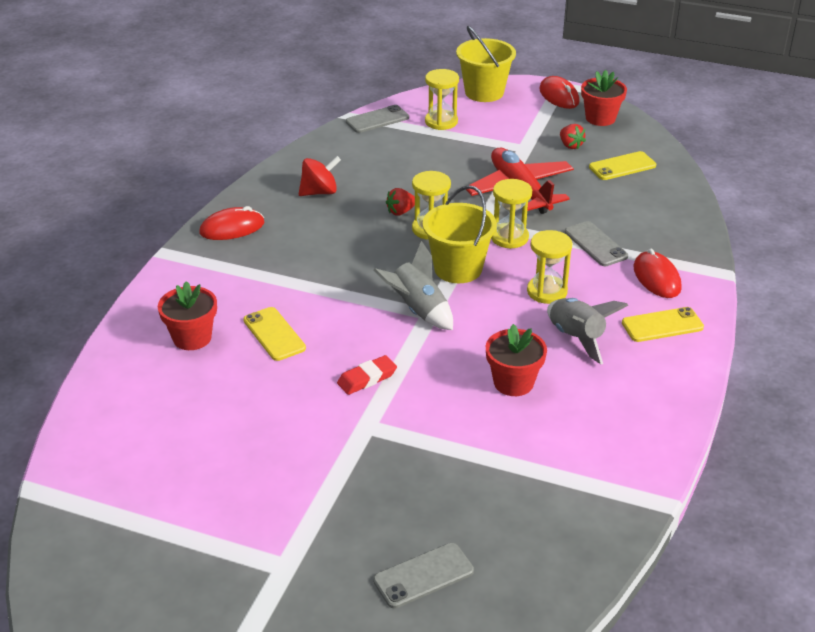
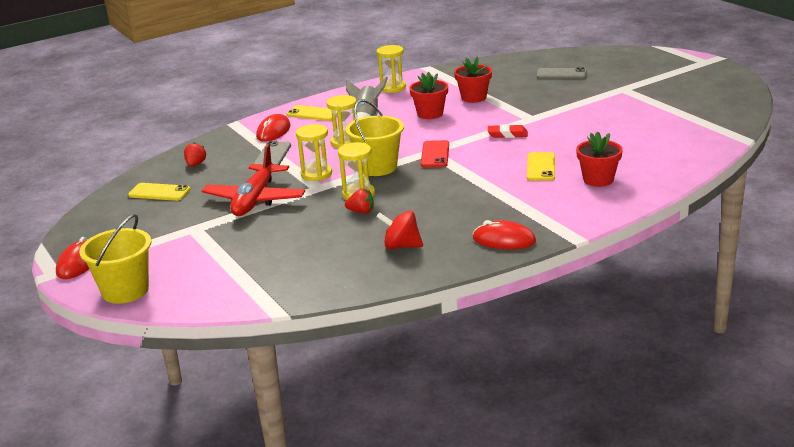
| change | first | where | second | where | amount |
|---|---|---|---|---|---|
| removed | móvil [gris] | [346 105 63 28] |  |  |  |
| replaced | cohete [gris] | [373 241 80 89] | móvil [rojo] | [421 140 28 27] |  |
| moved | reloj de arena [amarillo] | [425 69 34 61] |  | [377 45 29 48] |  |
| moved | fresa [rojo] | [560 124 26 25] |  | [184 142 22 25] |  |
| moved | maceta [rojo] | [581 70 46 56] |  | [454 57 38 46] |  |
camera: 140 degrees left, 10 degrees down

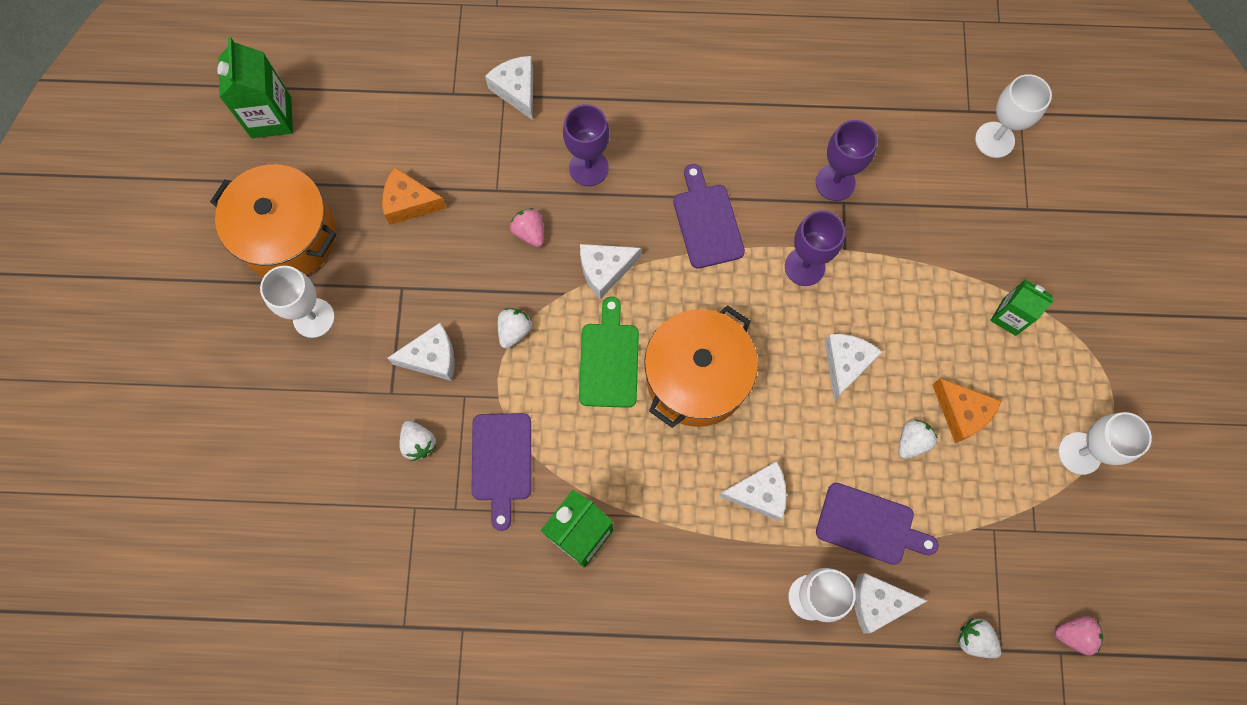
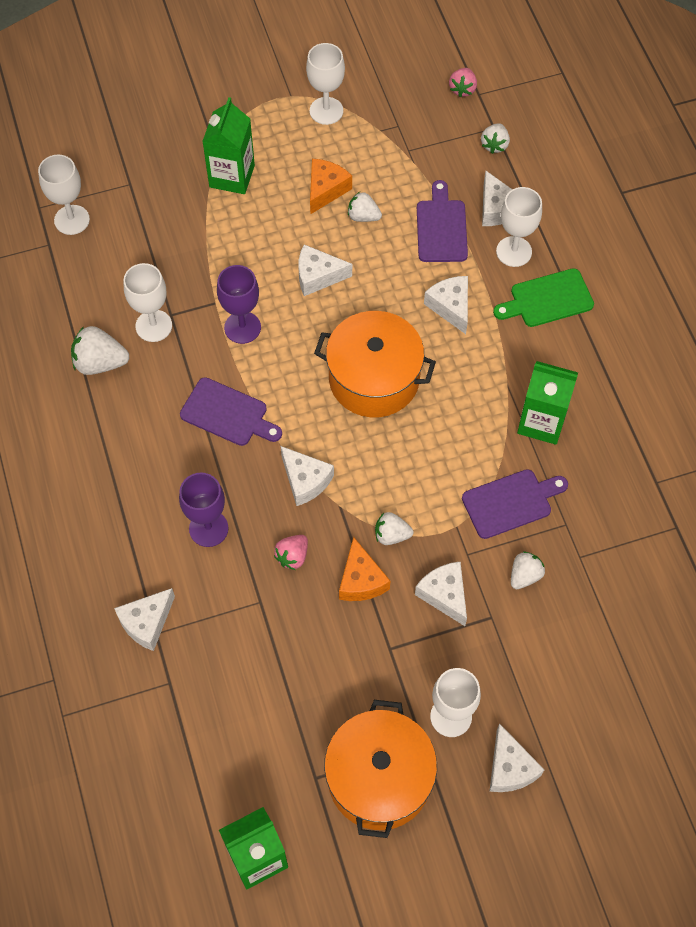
| change | first | where | second | where | amount |
|---|---|---|---|---|---|
| moved | queso [naranja] | [382 167 65 58] |  | [339 537 51 64] |  |
| moved | tabla de cortar [verde] | [579 297 60 111] |  | [493 268 101 59] |  |
| turned | tabla de cortar [morado] | [673 164 72 105] |  | [180 377 102 69] | 120 degrees counterclockwise |
| recoloured | copa [morado] | [816 120 62 81] | copa [blanco] | [124 263 48 79] |  |
| resized | cartón de leche [verde] | [990 279 64 57] |  | [202 97 53 97] | x1.52 |
| turned | fresa [rosa] | [1054 616 49 40] |  | [449 68 28 29] | 150 degrees counterclockwise |
| added |  |  | fresa [blanco] | [71 326 58 49] |  |
| added |  |  | queso [blanco] | [489 723 56 69] |  |
camera: 110 degrees left, 10 degrees down

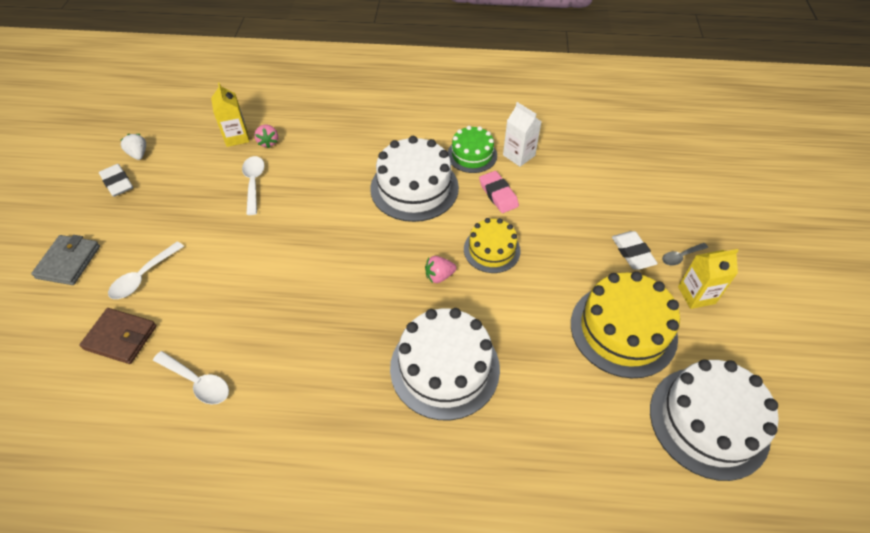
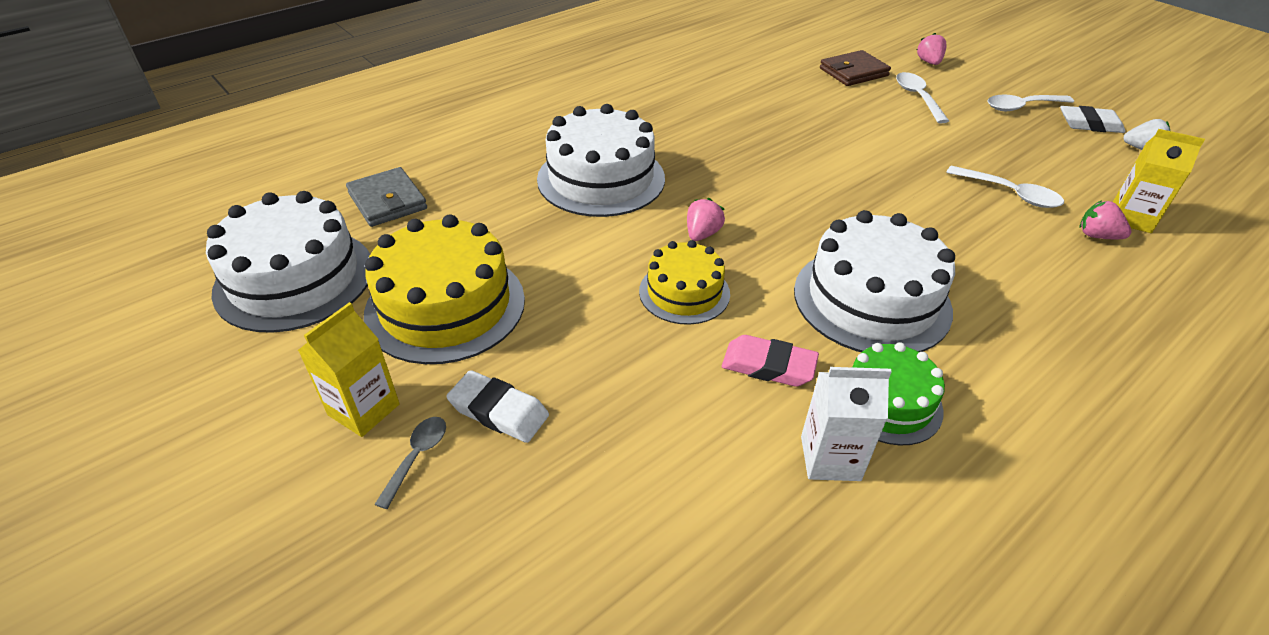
| change | first | where | second | where | amount |
|---|---|---|---|---|---|
| moved | cartera [gris] | [31 235 69 50] |  | [346 167 81 60] |  |
| moved | cuchara [blanco] | [153 351 76 53] |  | [987 95 87 16] |  |
| added |  |  | fresa [rosa] | [917 33 30 32] |  |
camera: 135 degrees right, 10 degrees down

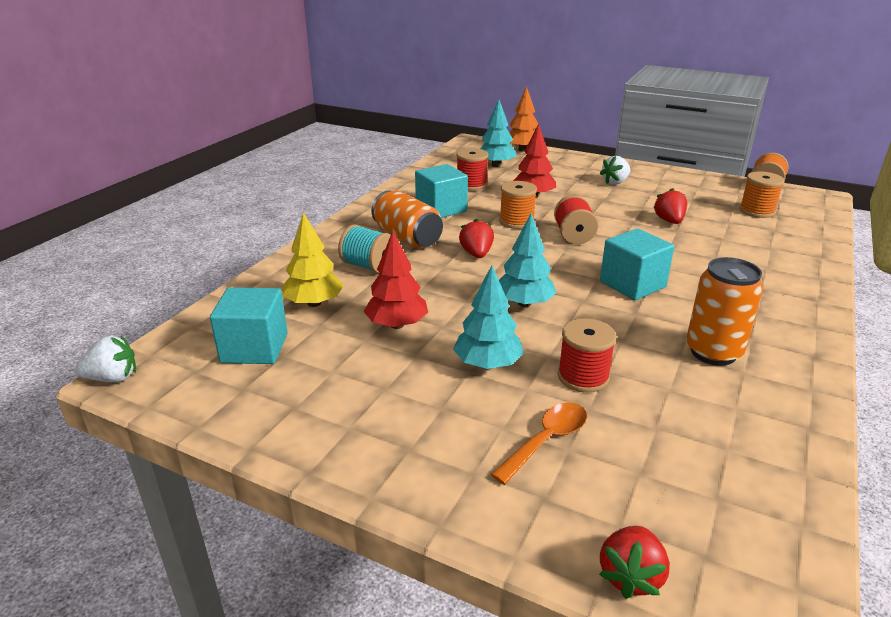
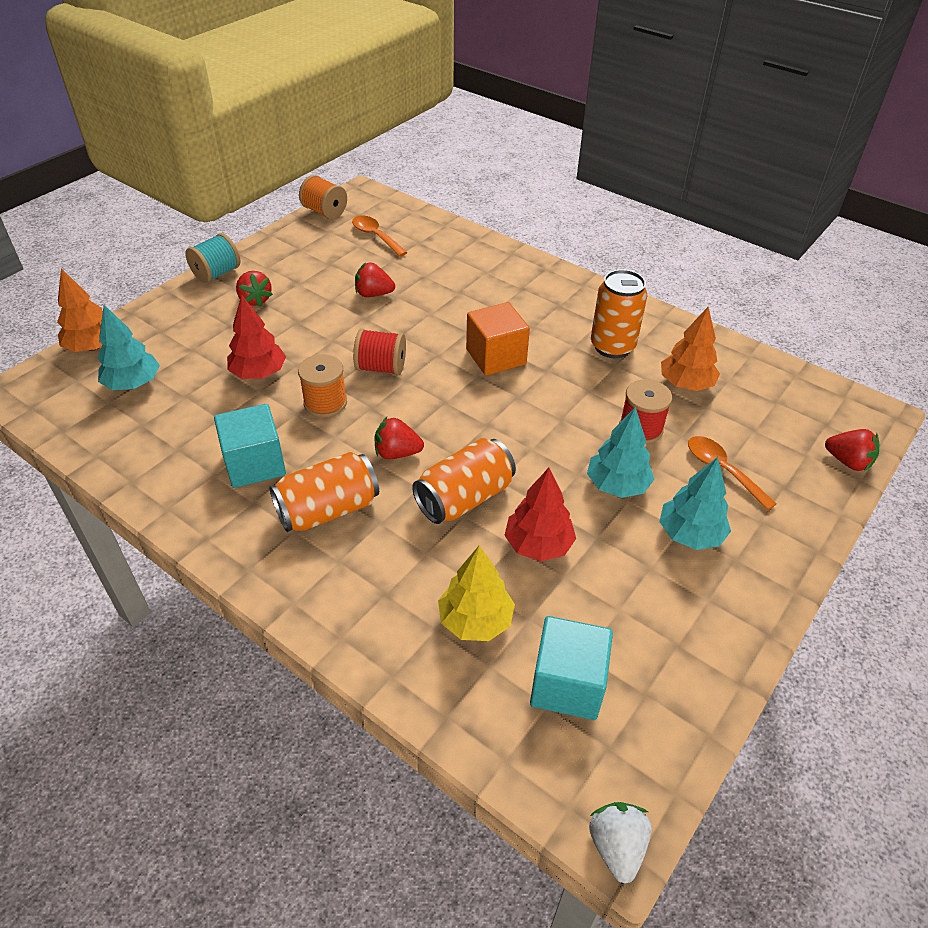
| change | first | where | second | where | amount |
|---|---|---|---|---|---|
| moved | carrete [turquesa] | [338 224 53 49] |  | [185 233 55 50] |  |
| removed | carrete [rojo] | [456 148 32 43] |  |  |  |
| moved | árbol [turquesa] | [499 213 57 94] |  | [659 457 72 93] |  |
| recoloured | fresa [blanco] | [600 156 31 29] | fresa [rojo] | [236 271 37 36] |  |
| recoloured | cubo [turquesa] | [600 228 75 72] | cubo [naranja] | [466 302 64 74] |  |
| replaced | carrete [naranja] | [739 171 46 47] | cuchara [naranja] | [352 215 56 42] |  |
| added |  |  | lata [naranja] | [412 438 104 86] |  |
| added |  |  | árbol [naranja] | [661 307 59 84] |  |
camera: 80 degrees left, 15 degrees up

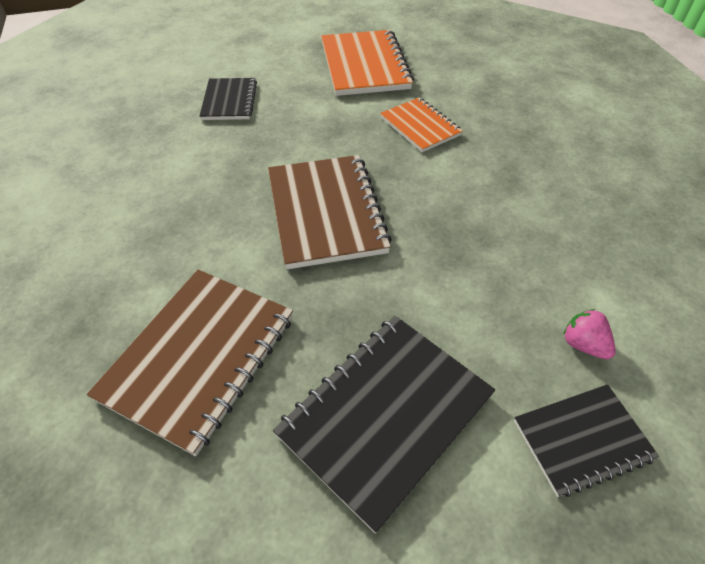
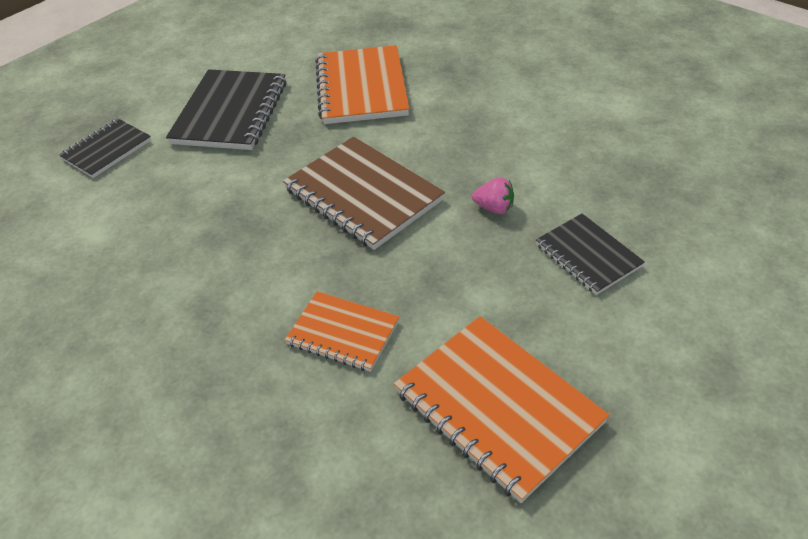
| change | first | where | second | where | amount |
|---|---|---|---|---|---|
| recoloured | cuaderno [marrón] | [87 270 206 186] | cuaderno [naranja] | [315 45 94 79] |  |
| moved | fresa [rosa] | [563 309 53 50] |  | [472 177 42 37] |  |
camera: 150 degrees right, 5 degrees down

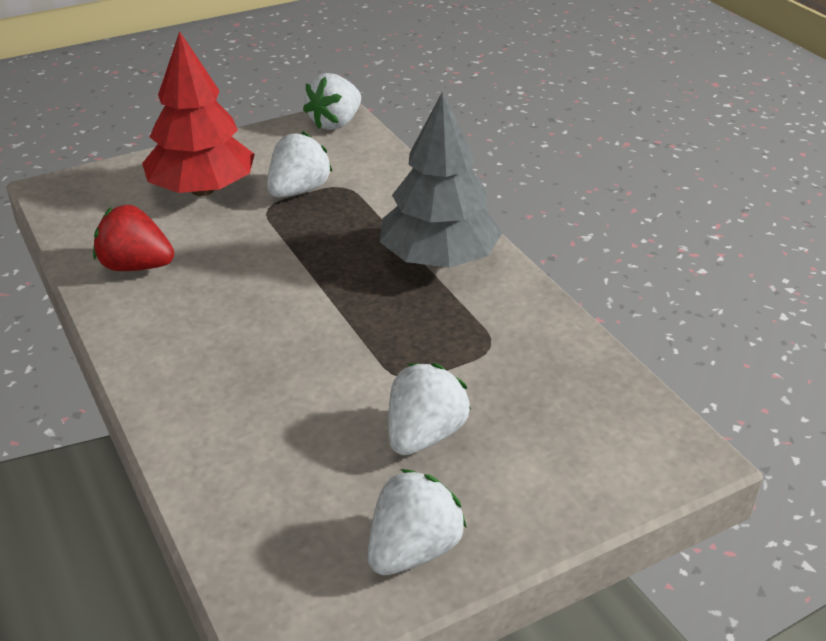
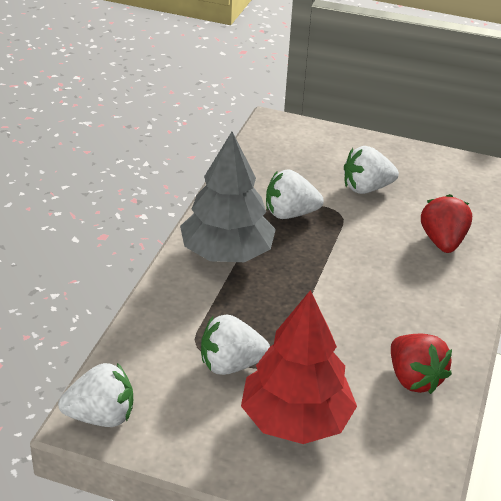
| change | first | where | second | where | amount |
|---|---|---|---|---|---|
| moved | fresa [blanco] | [368 469 99 106] |  | [266 169 58 50] |  |
| added |  |  | fresa [rojo] | [421 194 51 59] |  |
camera: 135 degrees left, 0 degrees up

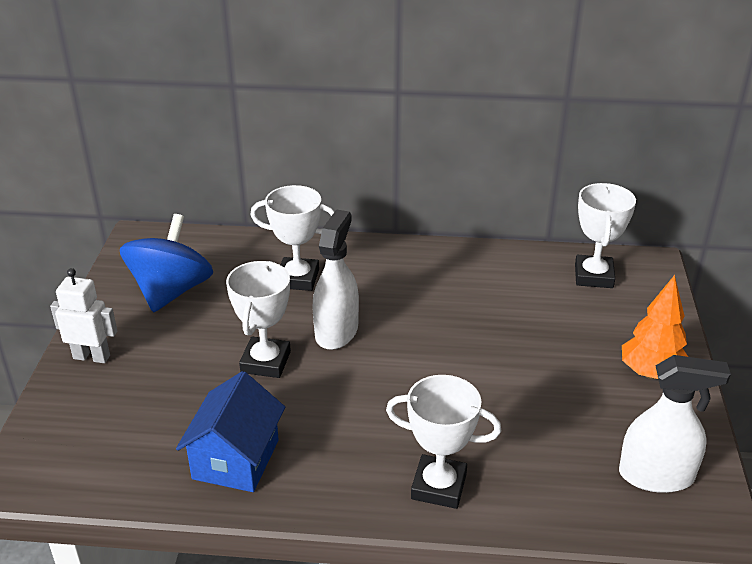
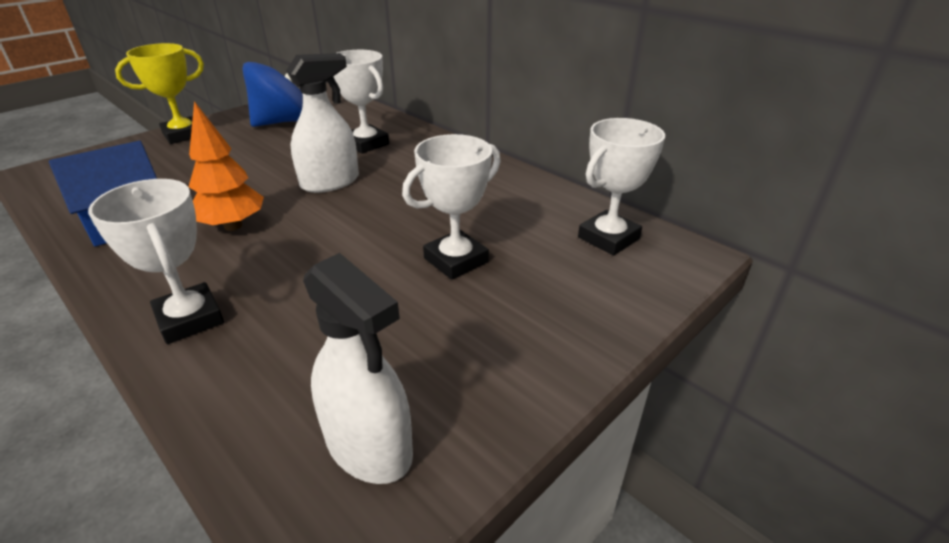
| change | first | where | second | where | amount |
|---|---|---|---|---|---|
| replaced | robot [blanco] | [50 268 67 95] | trofeo [amarillo] | [115 43 89 101] |  |
| moved | trofeo [blanco] | [226 261 65 117] |  | [402 134 99 146] |  |
| moved | árbol [naranja] | [622 275 66 104] |  | [189 101 75 130] |  |
camera: 40 degrees right, 0 degrees up

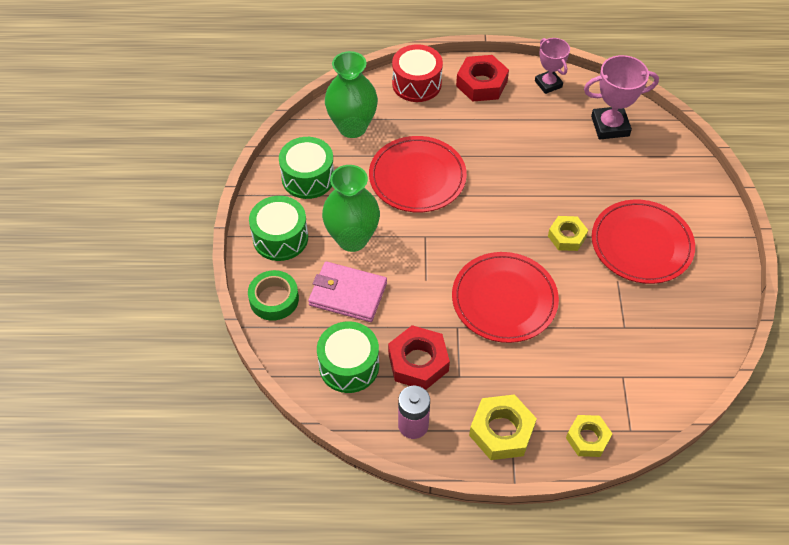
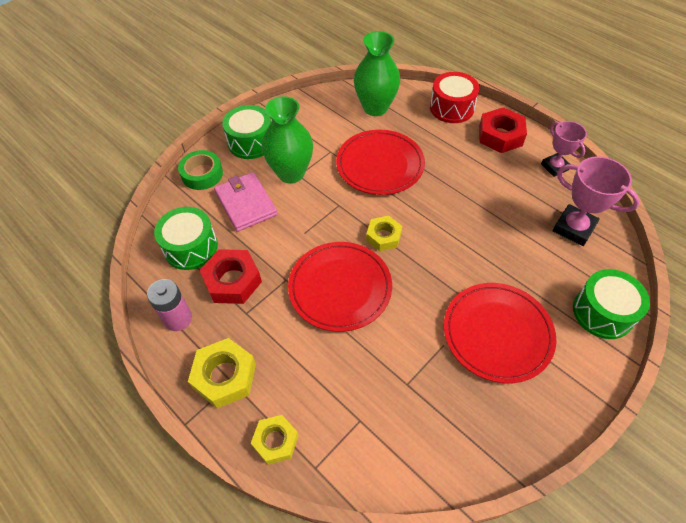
| change | first | where | second | where | amount |
|---|---|---|---|---|---|
| moved | tambor [verde] | [279 137 55 62] |  | [573 269 77 70] |  |
| turned | trofeo [rosa] | [535 38 35 56] |  | [541 121 46 56] | 45 degrees counterclockwise |
| moved | tuerca [amarillo] | [548 216 40 35] |  | [366 216 36 35] |  |
camera: 45 degrees right, 0 degrees up

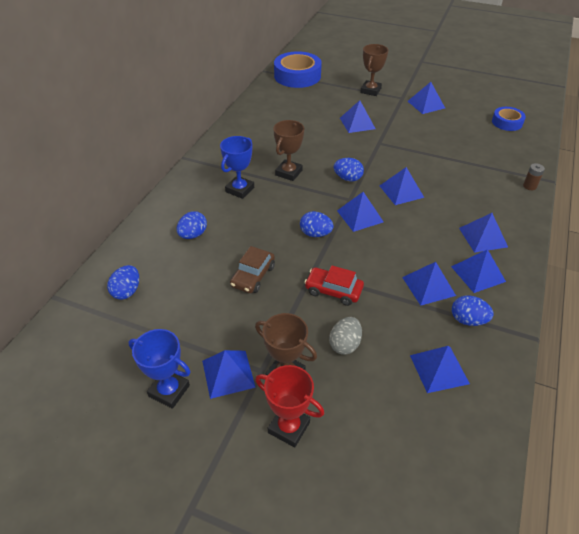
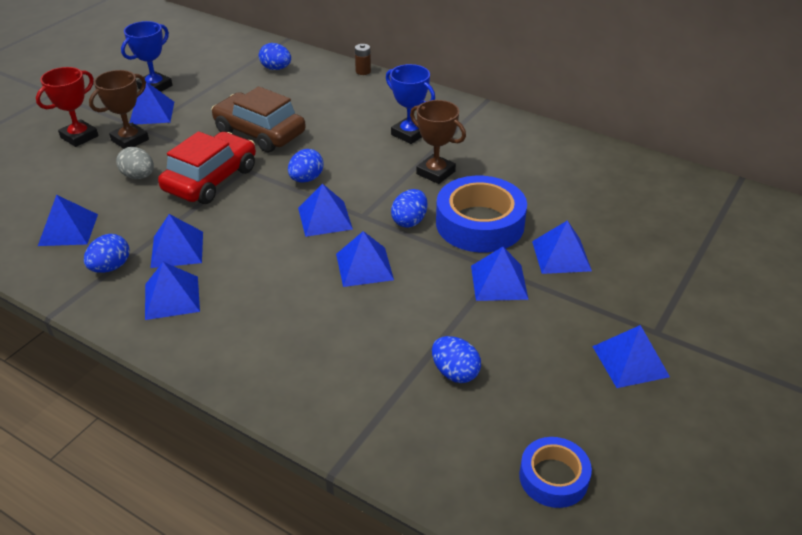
| change | first | where | second | where | amount |
|---|---|---|---|---|---|
| moved | huevo [azul] | [176 211 31 28] |  | [432 336 49 47] |  |
| resized | coche [marrón] | [230 246 45 47] |  | [212 86 94 66] | x1.61 |
| moved | cinta adhesiva [azul] | [274 51 48 37] |  | [436 176 91 77] |  |
| resized | coche [rojo] | [304 266 60 40] |  | [158 131 98 73] | x1.61 |
| removed | trofeo [marrón] | [360 44 29 52] |  |  |  |
| moved | pirámide [azul] | [459 213 49 40] |  | [471 247 58 54] |  |
| moved | pila [marrón] | [523 163 22 27] |  | [355 44 16 31] |  |
camera: 100 degrees right, 5 degrees down

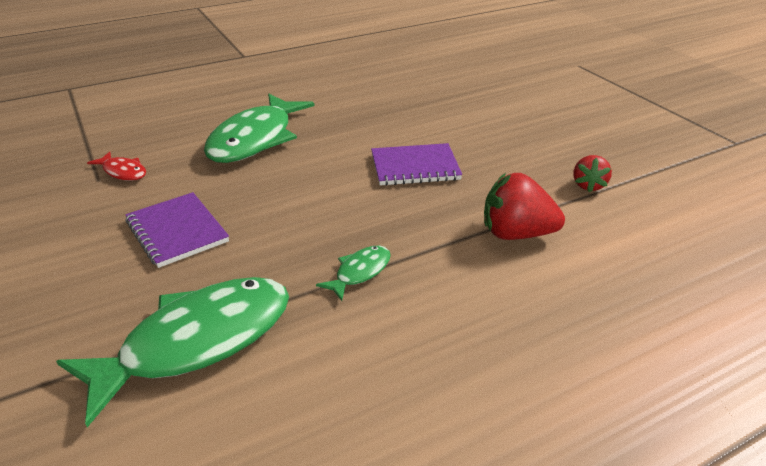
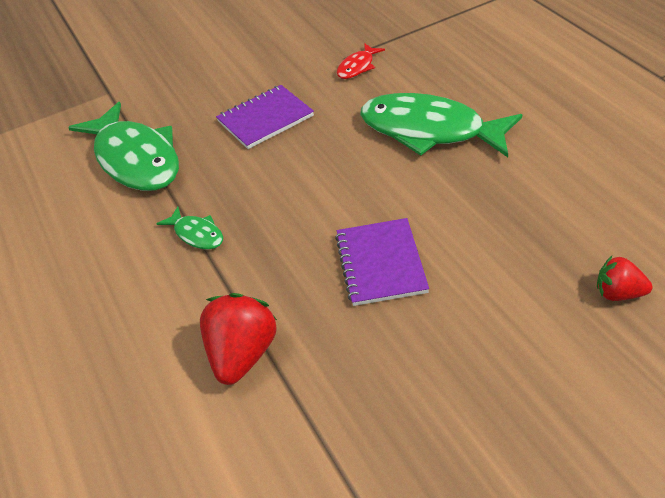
| change | first | where | second | where | amount |
|---|---|---|---|---|---|
| moved | fresa [rojo] | [573 155 39 37] |  | [597 256 56 45] |  |
camera: 95 degrees right, 10 degrees up

